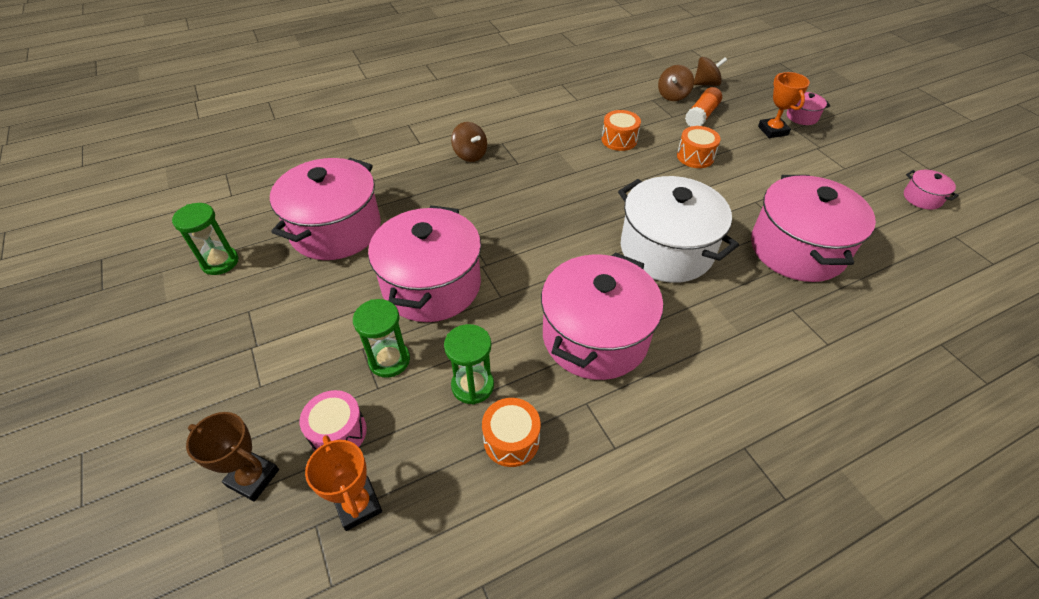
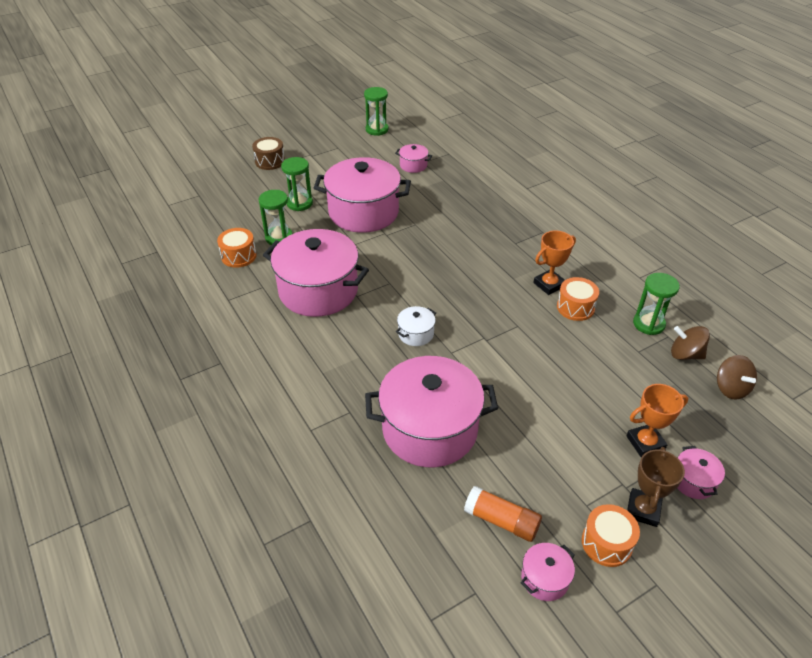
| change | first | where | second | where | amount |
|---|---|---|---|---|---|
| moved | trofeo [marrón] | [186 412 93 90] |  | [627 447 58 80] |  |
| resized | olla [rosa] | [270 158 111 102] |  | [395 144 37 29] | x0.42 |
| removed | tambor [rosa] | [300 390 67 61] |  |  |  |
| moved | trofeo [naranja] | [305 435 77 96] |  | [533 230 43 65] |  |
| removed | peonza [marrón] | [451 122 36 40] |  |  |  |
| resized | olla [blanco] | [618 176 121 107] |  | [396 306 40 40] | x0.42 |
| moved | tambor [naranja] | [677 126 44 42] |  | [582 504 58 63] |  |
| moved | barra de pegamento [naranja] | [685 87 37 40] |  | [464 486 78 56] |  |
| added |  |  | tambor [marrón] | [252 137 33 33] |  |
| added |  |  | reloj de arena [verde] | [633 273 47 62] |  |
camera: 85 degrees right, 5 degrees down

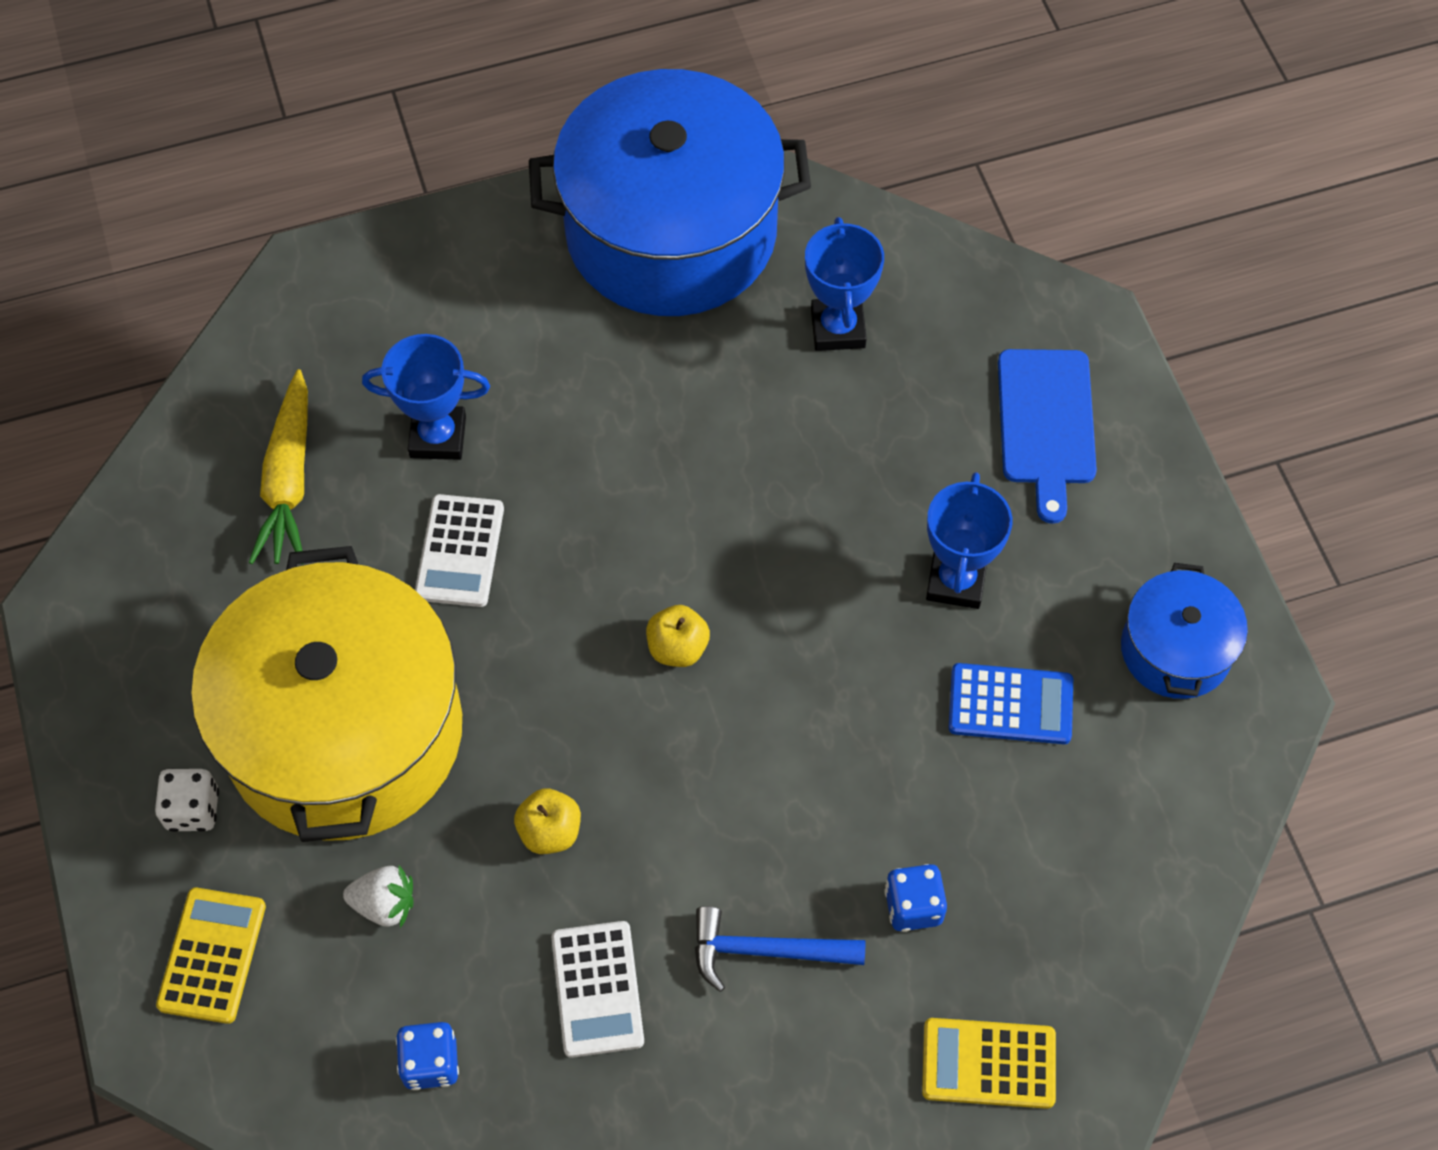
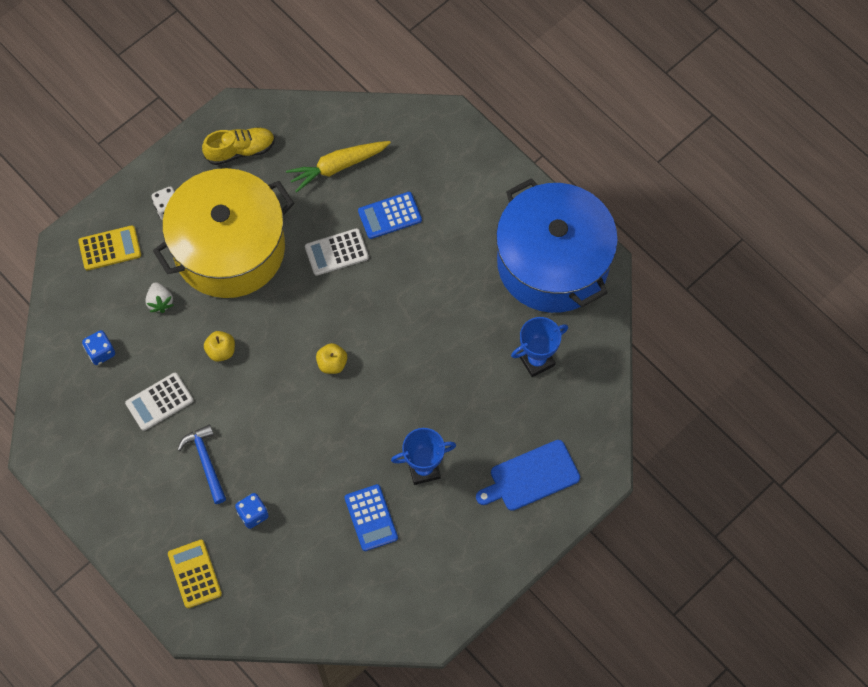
| change | first | where | second | where | amount |
|---|---|---|---|---|---|
| replaced | trofeo [azul] | [362 334 128 126] | calculadora [azul] | [358 192 64 47] |  |
| removed | olla [azul] | [1121 563 127 136] |  |  |  |
| added |  |  | zapato [amarillo] | [202 127 73 38] |  |
camera: 65 degrees right, 5 degrees up

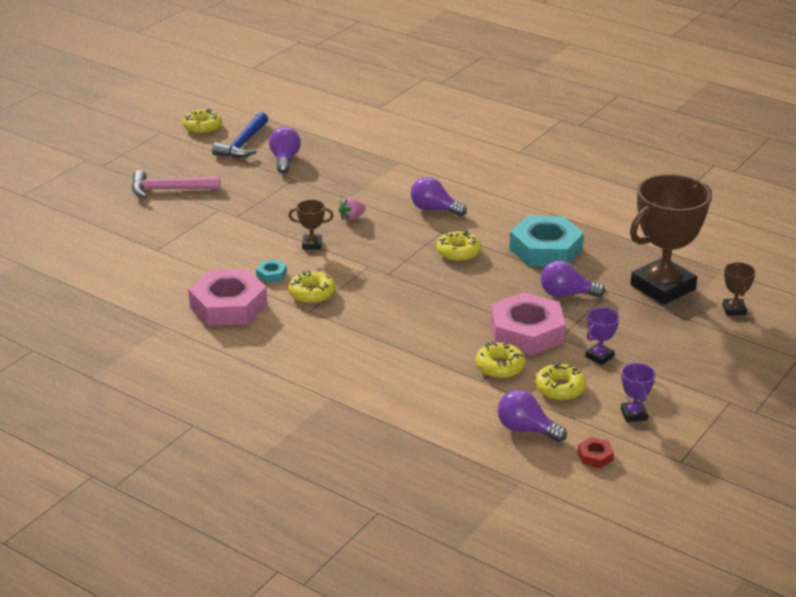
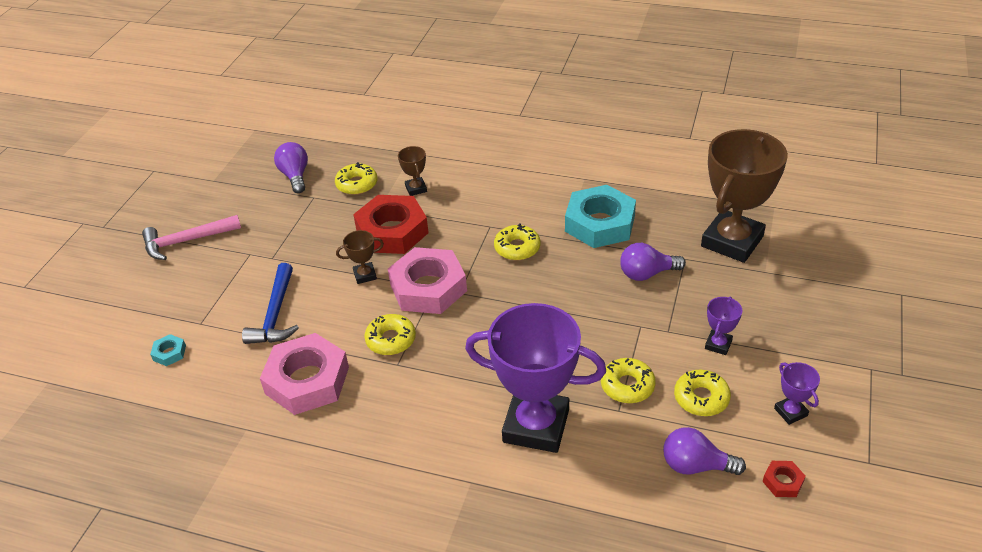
| change | first | where | second | where | amount |
|---|---|---|---|---|---|
| moved | rosquilla [amarillo] | [183 109 39 25] |  | [335 162 43 33] |  |
| moved | martillo [azul] | [212 112 56 46] |  | [242 263 57 81] |  |
| moved | tuerca [turquesa] | [256 259 31 24] |  | [150 334 36 32] |  |
| replaced | fresa [rosa] | [338 198 27 23] | tuerca [rojo] | [353 195 76 59] |  |
| removed | bombilla [morado] | [411 177 56 40] |  |  |  |
| moved | tuerca [rosa] | [491 292 74 64] |  | [388 247 79 67] |  |
| moved | trofeo [marrón] | [722 262 34 53] |  | [398 146 29 50] |  |
| added |  |  | trofeo [morado] | [465 303 141 150] |  |
camera: 15 degrees left, 10 degrees up

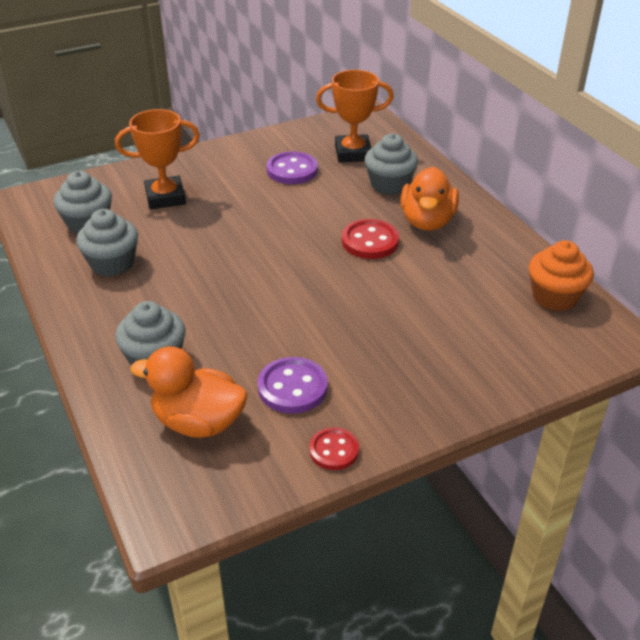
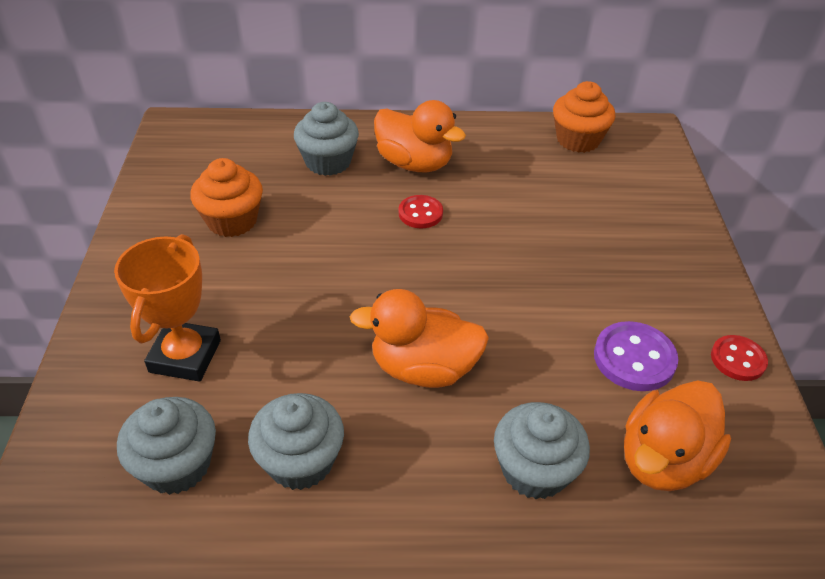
| change | first | where | second | where | amount |
|---|---|---|---|---|---|
| replaced | botón [morado] | [267 151 51 33] | magdalena [naranja] | [190 158 73 79] |  |
| removed | trofeo [naranja] | [316 70 78 92] |  |  |  |
| resized | botón [rojo] | [342 219 57 40] |  | [399 195 44 33] | x0.66 |
| added |  |  | pato [naranja] | [350 289 139 99] |  |
camera: 65 degrees left, 5 degrees up

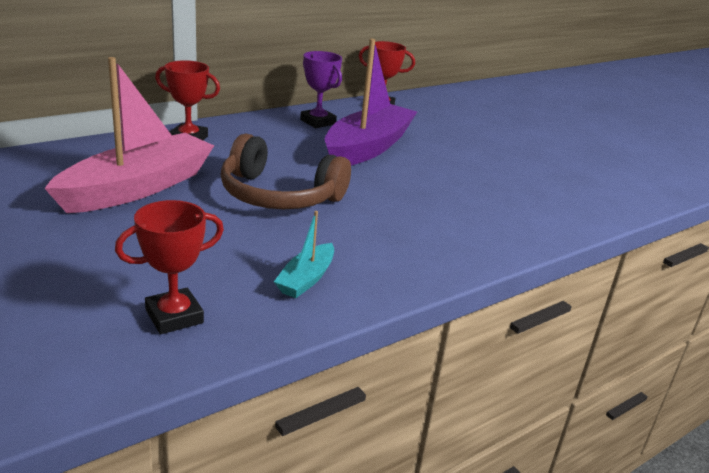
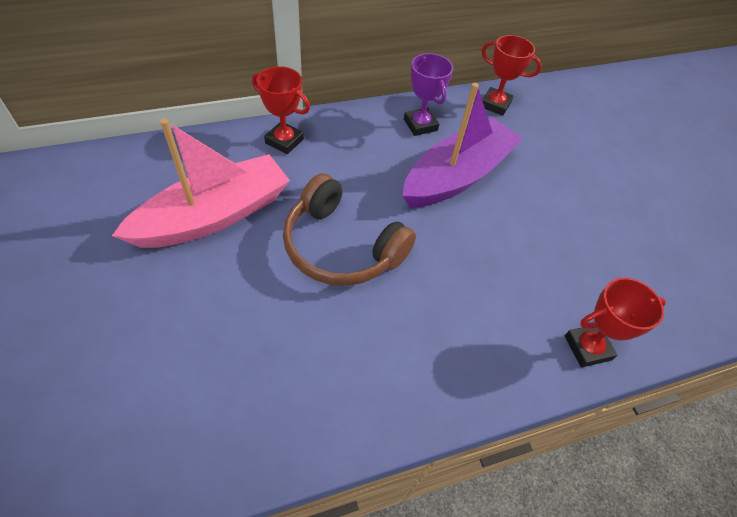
| change | first | where | second | where | amount |
|---|---|---|---|---|---|
| moved | trofeo [rojo] | [115 200 109 134] |  | [565 278 101 89] |  |
| removed | barco [turquesa] | [274 211 60 87] |  |  |  |
camera: 15 degrees right, 25 degrees up

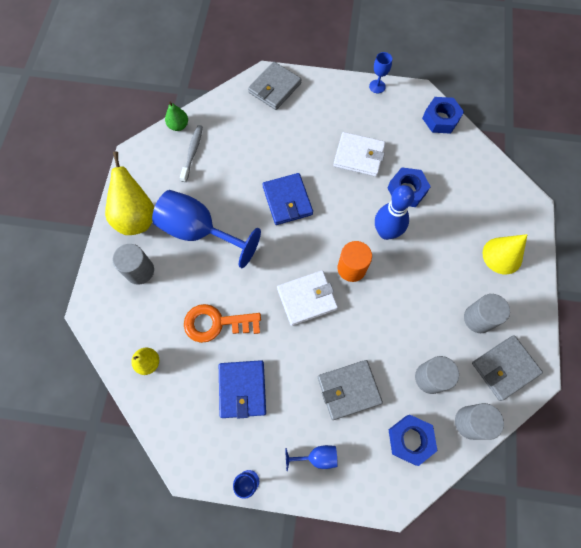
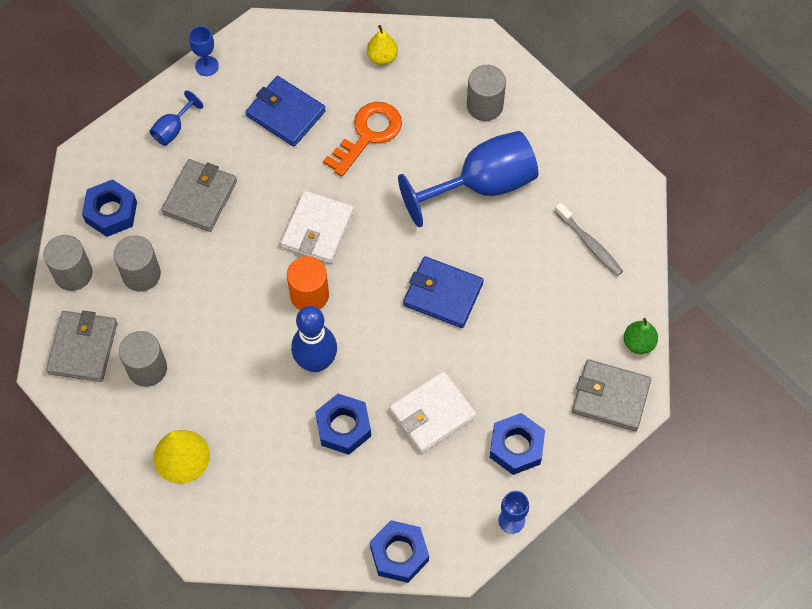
| change | first | where | second | where | amount |
|---|---|---|---|---|---|
| removed | pera [amarillo] | [105 151 49 84] |  |  |  |
| moved | pera [verde] | [165 102 23 29] |  | [624 318 34 36] |  |
| turned | cartera [gris] | [248 62 54 48] |  | [572 359 79 72] | 60 degrees counterclockwise |
| added |  |  | tuerca [azul] | [489 413 56 62] |  |
camera: 130 degrees right, 5 degrees down

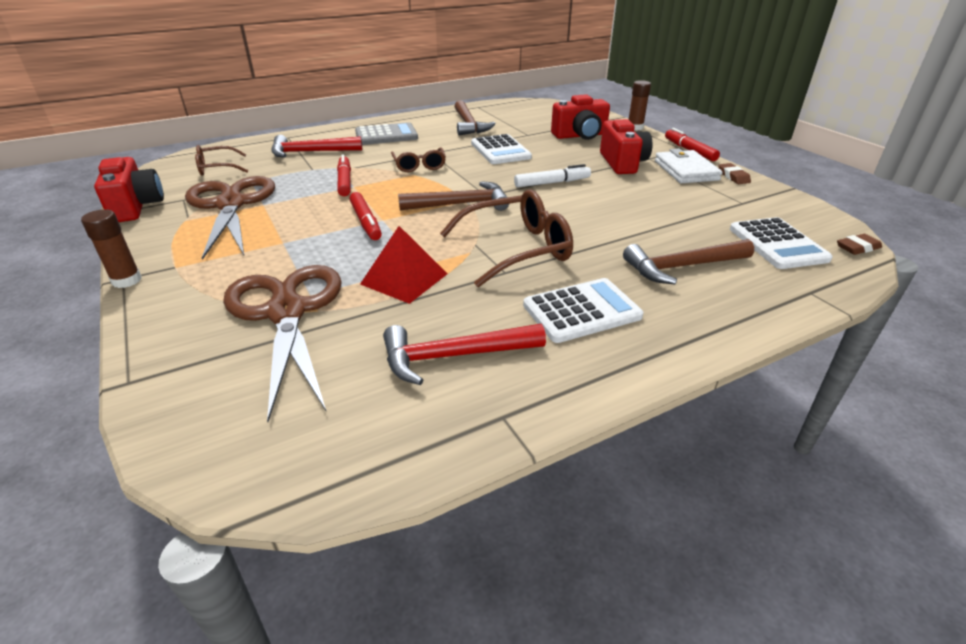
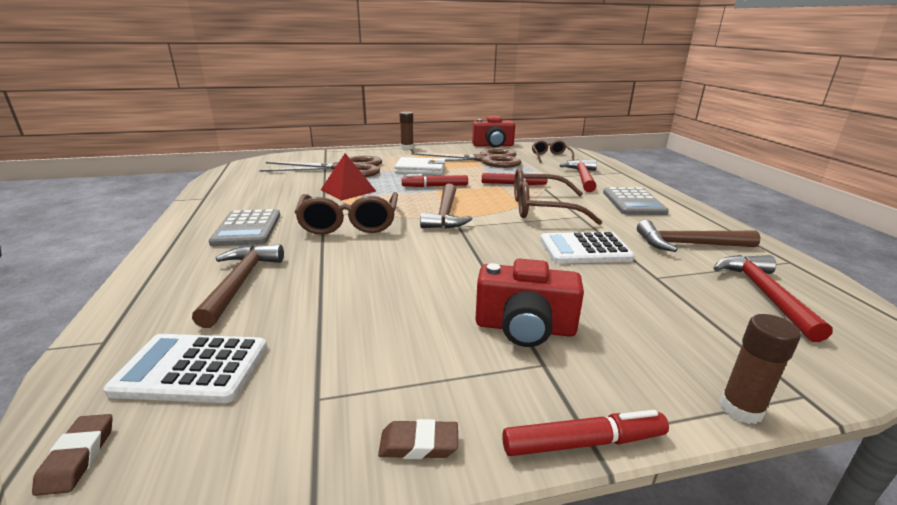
| change | first | where | second | where | amount |
|---|---|---|---|---|---|
| moved | martillo [rojo] | [383 324 163 61] |  | [714 255 119 87] |  |
| resized | gafas [marrón] | [391 147 55 25] |  | [514 168 88 57] | x1.71 |
| removed | rotulador [blanco] | [514 164 77 23] |  |  |  |
| recoloured | calculadora [blanco] | [523 278 120 65] | calculadora [gris] | [209 209 71 37] |  |
| removed | cámara [rojo] | [551 94 59 46] |  |  |  |
| moved | cartera [blanco] | [655 149 67 34] |  | [394 157 51 18] |  |
camera: 105 degrees right, 10 degrees down

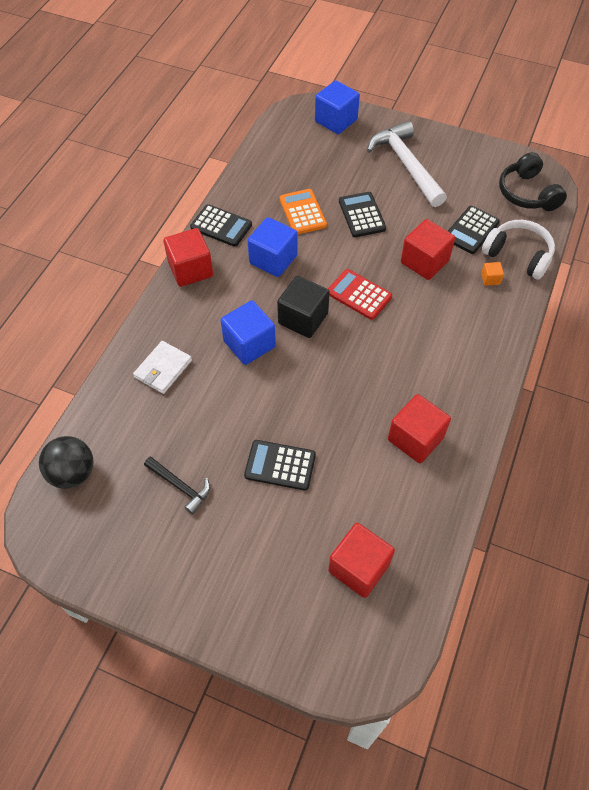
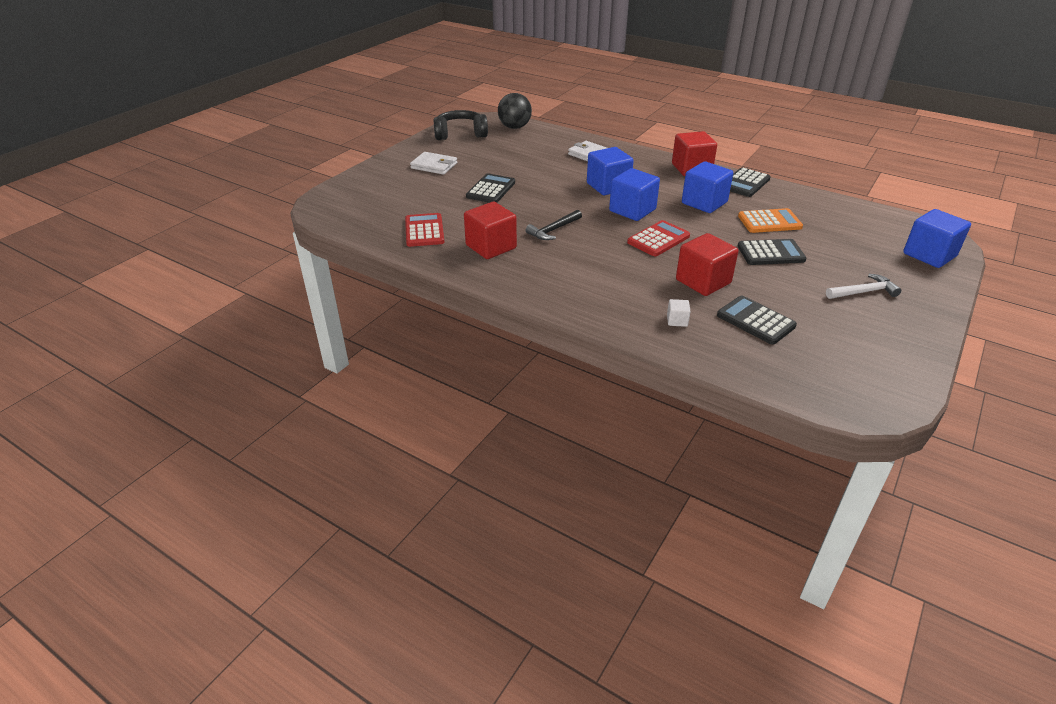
| change | first | where | second | where | amount |
|---|---|---|---|---|---|
| moved | martillo [negro] | [144 456 66 58] |  | [526 210 56 30] |  |
| recoloured | cubo [negro] | [277 276 53 62] | cubo [azul] | [609 168 51 53] |  |
| removed | cubo [rojo] | [328 523 67 75] |  |  |  |
| resized | martillo [blanco] | [367 121 80 86] |  | [826 274 75 25] | x0.52 |
| recoloured | cubo [naranja] | [481 262 23 24] | cubo [blanco] | [667 299 24 28] |  |
| removed | auriculares [blanco] | [482 220 73 60] |  |  |  |
| moved | auriculares [negro] | [499 152 68 59] |  | [434 110 54 30] |  |
| added |  |  | calculadora [rojo] | [405 213 39 34] |  |
| added |  |  | cartera [blanco] | [410 152 47 23] |  |
camera: 100 degrees right, 20 degrees down

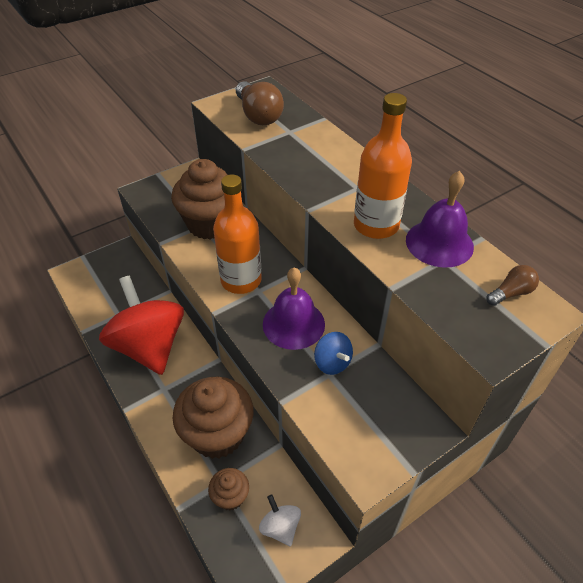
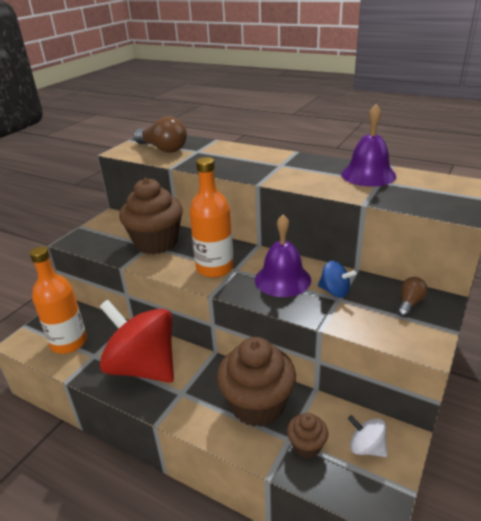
| change | first | where | second | where | amount |
|---|---|---|---|---|---|
| moved | botella [naranja] | [354 93 58 146] |  | [30 247 57 107] |  |
| moved | bombilla [marrón] | [486 265 53 41] |  | [398 277 30 40] |  |
camera: 25 degrees left, 15 degrees down

